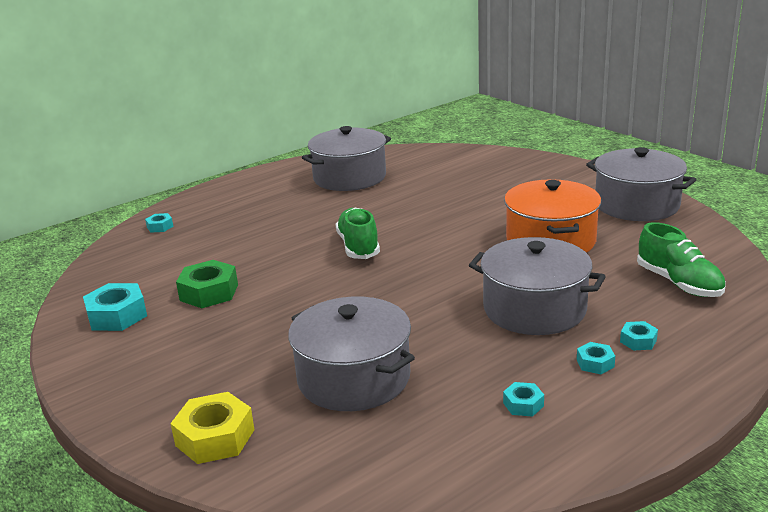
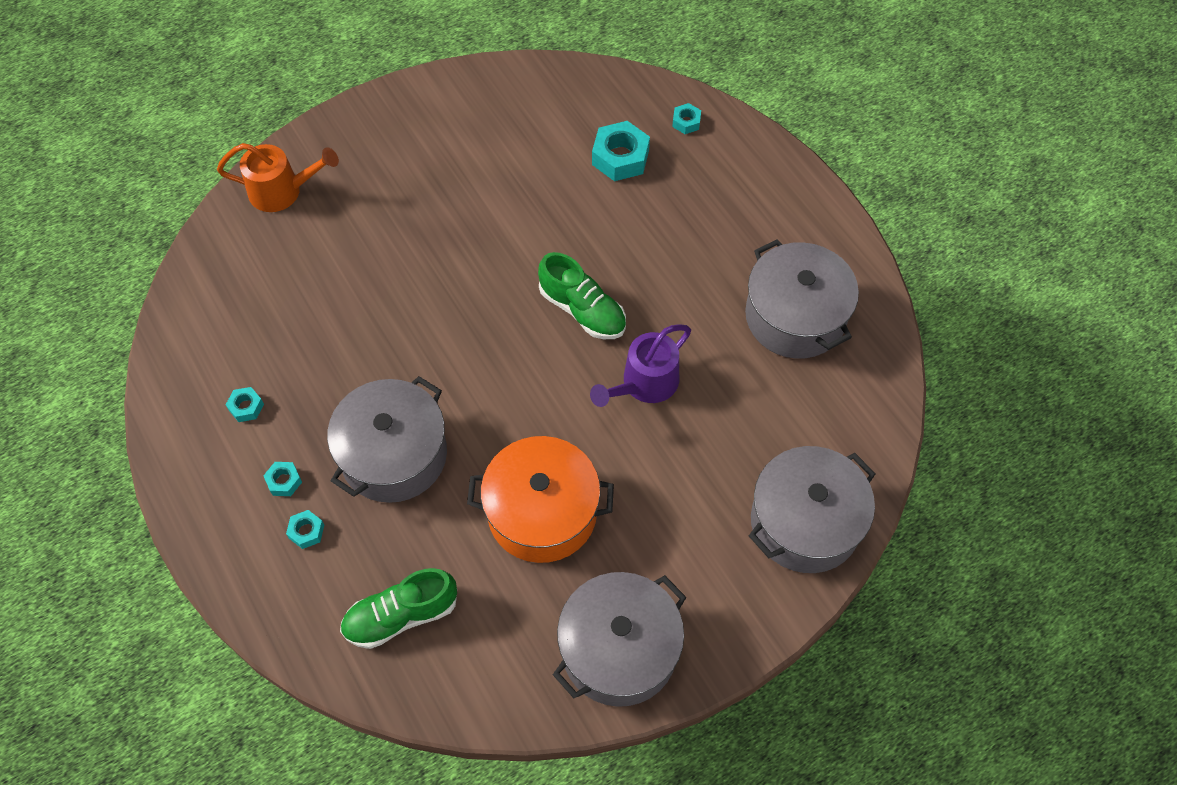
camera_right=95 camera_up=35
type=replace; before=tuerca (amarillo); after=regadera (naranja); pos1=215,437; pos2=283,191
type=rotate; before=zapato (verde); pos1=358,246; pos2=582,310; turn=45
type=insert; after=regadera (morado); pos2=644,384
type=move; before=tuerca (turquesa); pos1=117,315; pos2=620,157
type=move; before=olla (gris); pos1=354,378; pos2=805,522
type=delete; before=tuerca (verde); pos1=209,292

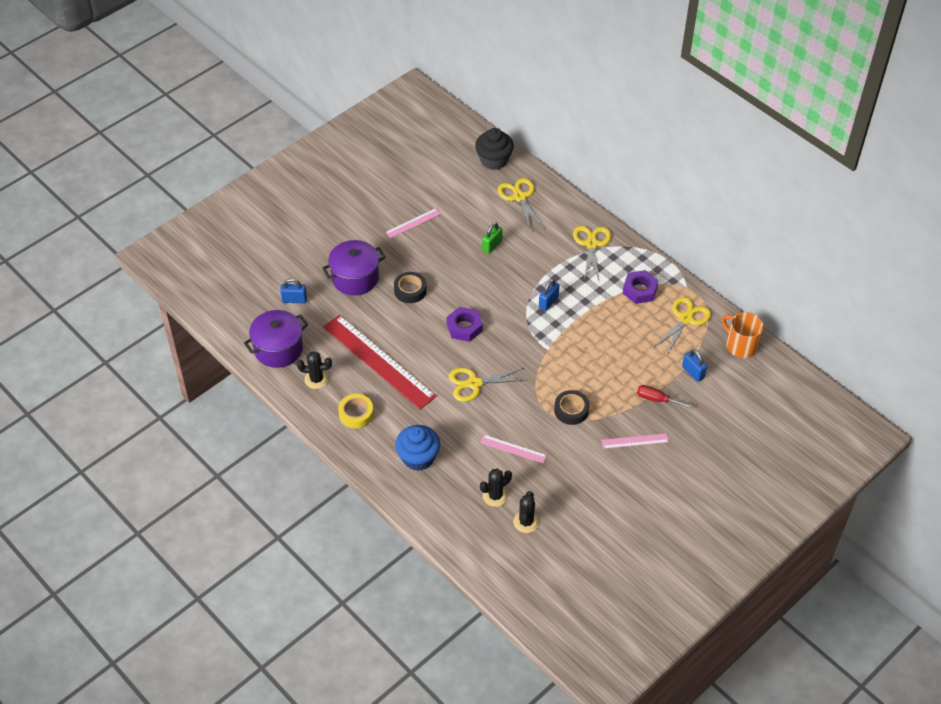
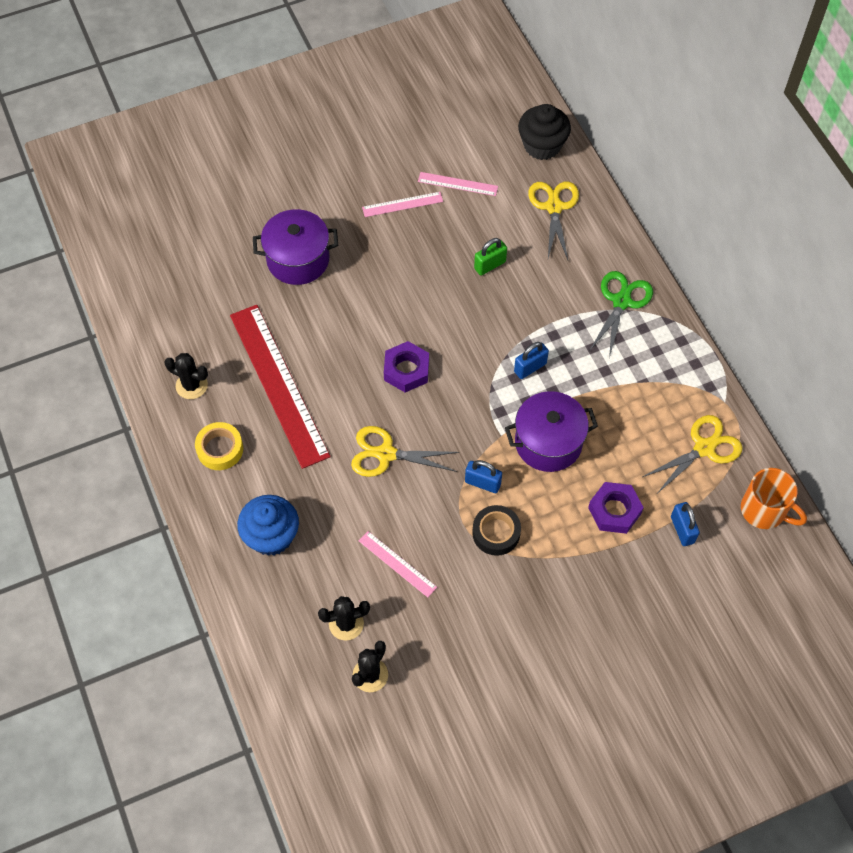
camera_right=20 camera_up=10
type=move; before=regla (rosa); pos1=635,441; pos2=457,184
type=move; before=candado (azul); pos1=294,300; pos2=482,483
type=move; before=olla (morado); pos1=278,349; pos2=548,442
type=move; before=tuerca (morado); pos1=640,290; pos2=614,510
type=recolor; before=tijeras (amarillo); after=tijeras (verde); pos1=591,244; pos2=621,301
type=rotate; before=taza (naranja); pos1=740,345; pos2=764,510; turn=150
type=delete; before=cinta adhesiva (negro); pos1=410,290
type=delete; before=destornillador (rojo); pos1=656,399

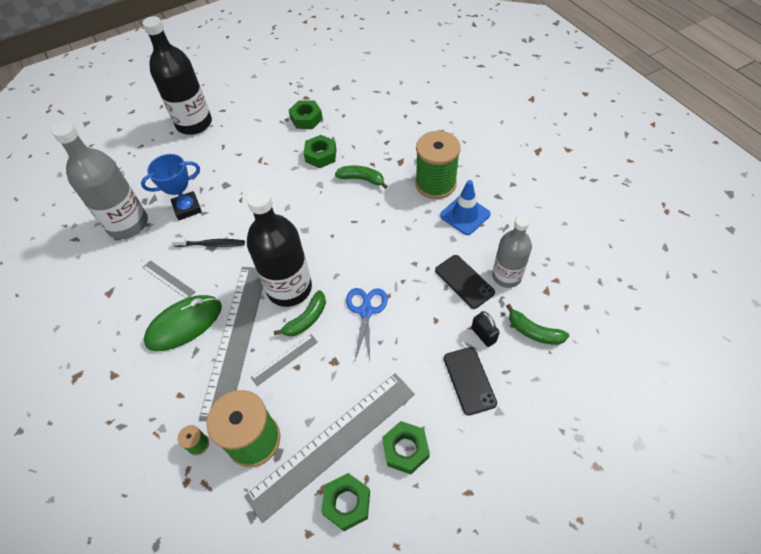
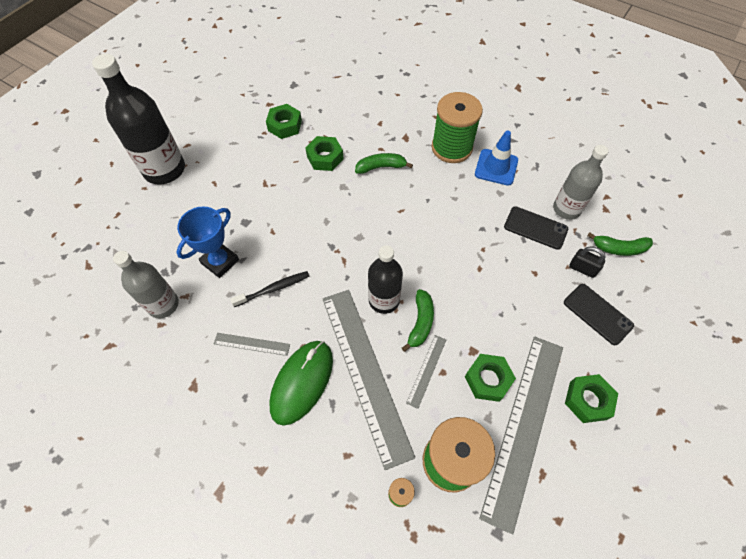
camera_right=-30 camera_up=5
type=resize; before=botella (gris); pos1=128,224; pos2=163,305; scale=0.64
type=resize; before=botella (negro); pos1=289,288; pos2=384,300; scale=0.64
type=move; before=tuerca (verde); pos1=347,503; pos2=488,380
type=delete; before=tijeras (azul); pos1=366,311

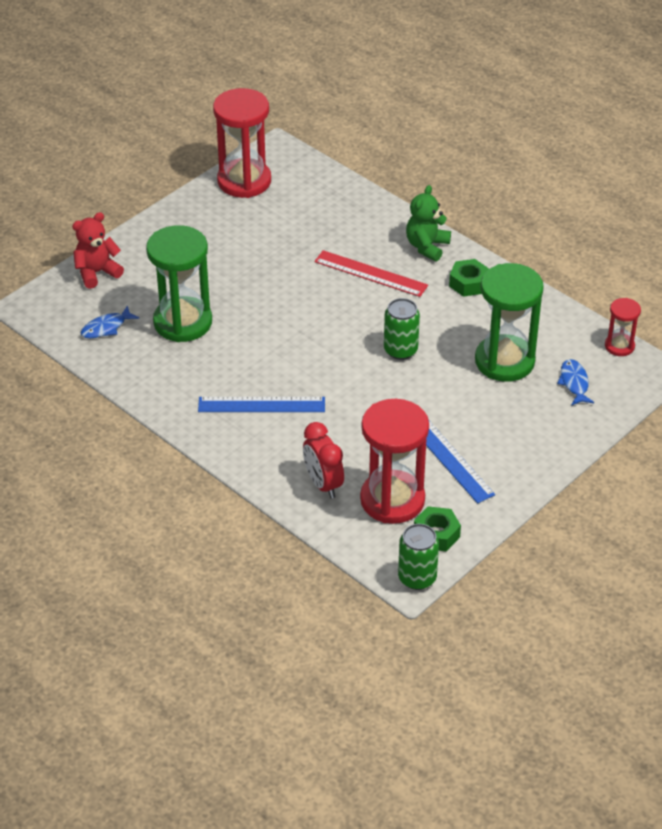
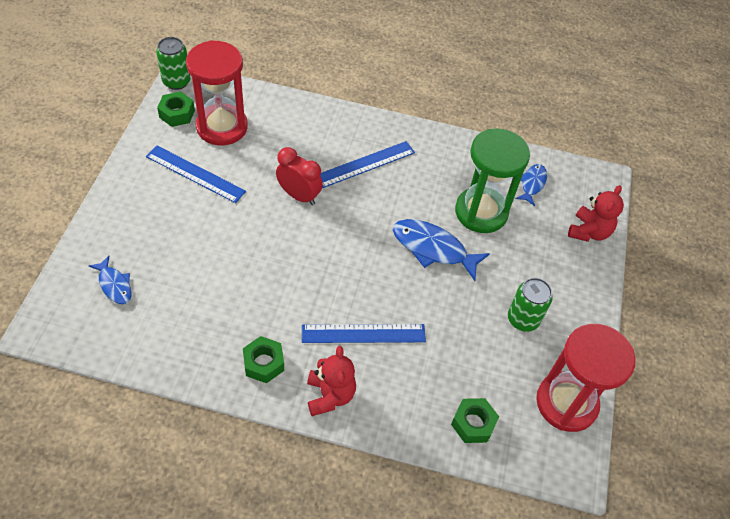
camera_right=145 camera_up=10
type=move; before=despertador (rojo); pos1=323,484; pos2=299,196
type=recolor; before=regla (rojo); after=regla (azul); pos1=370,274; pos2=363,333
type=recolor; before=osito (verde); after=osito (rojo); pos1=427,246; pos2=330,395
type=insert; after=pez (azul); pos2=433,249
type=insert; after=tuerca (verde); pos2=473,423
type=move; before=lata (verde); pos1=400,350; pos2=523,319
type=delete; before=reloj de arena (verde); pos1=504,361
type=delete; before=reloj de arena (rojo); pos1=619,346

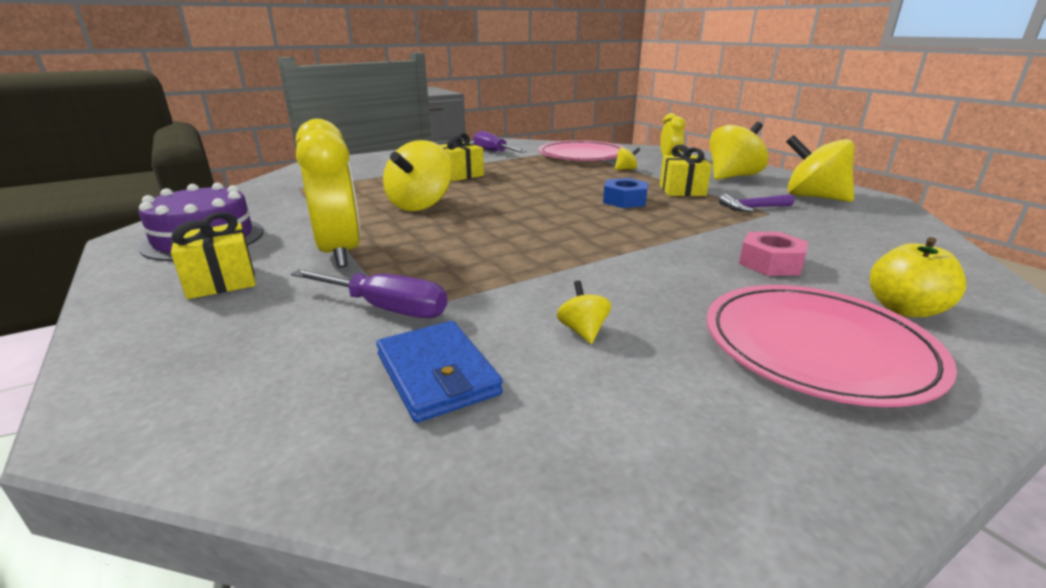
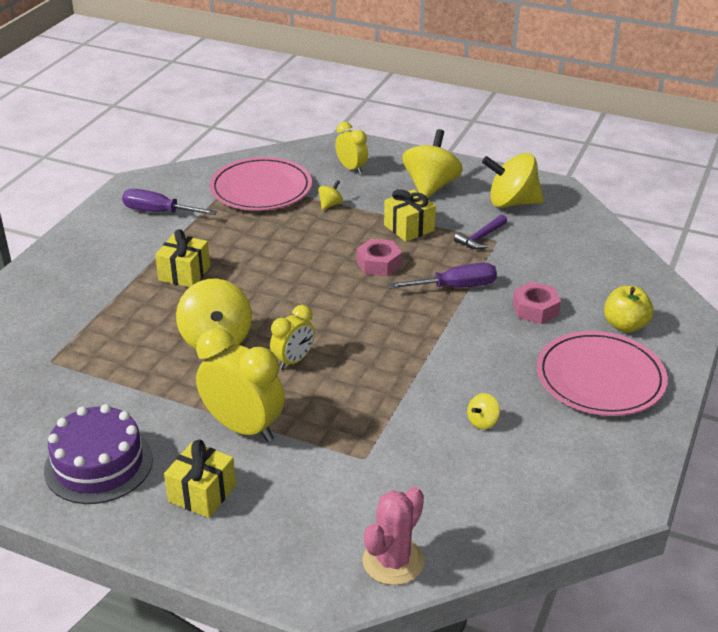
camera_right=-35 camera_up=10
type=insert; after=despertador (amarillo); pos2=293,361
type=recolor; before=tuerca (azul); after=tuerca (rosa); pos1=624,201; pos2=379,264
type=insert; after=cactus (rosa); pos2=393,561
type=move; before=destornillador (morado); pos1=386,308; pos2=455,287
type=rotate; before=peonza (amarillo); pos1=583,331; pos2=482,422; turn=-90
type=delete; before=cartera (azul); pos1=437,374

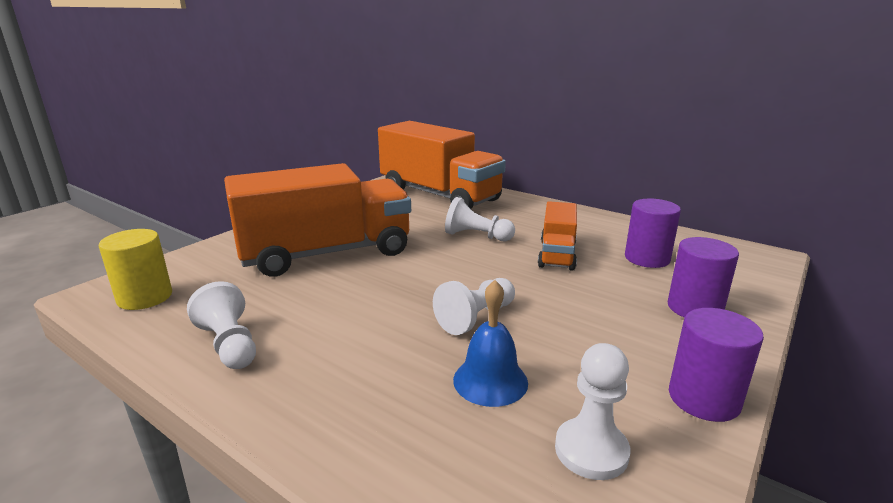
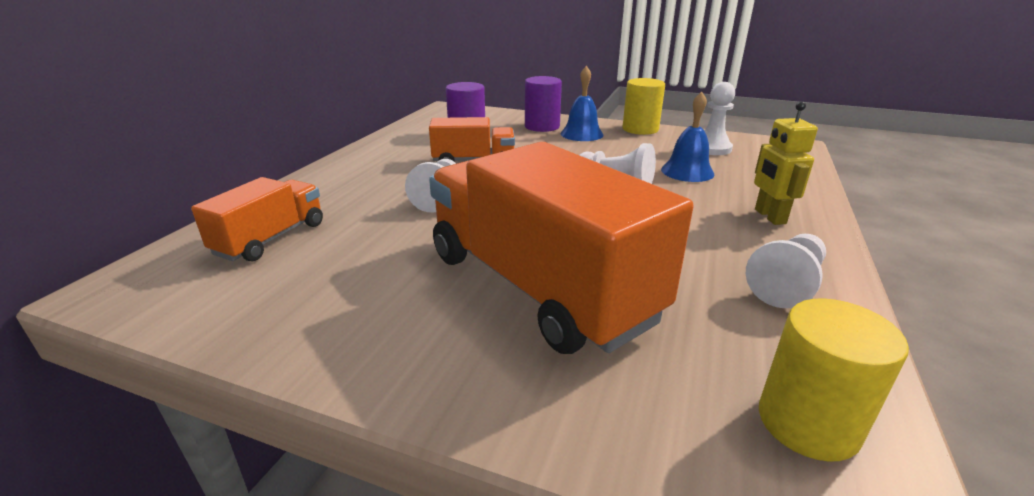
camera_right=-105 camera_up=5
type=resize; before=camión (naranja); pos1=439,195; pos2=271,239; scale=0.5
type=insert; after=campana (azul); pos2=581,134
type=recolor; before=cilindro (morado); after=cilindro (amarillo); pos1=704,398; pos2=640,129
type=insert; after=robot (amarillo); pos2=769,216

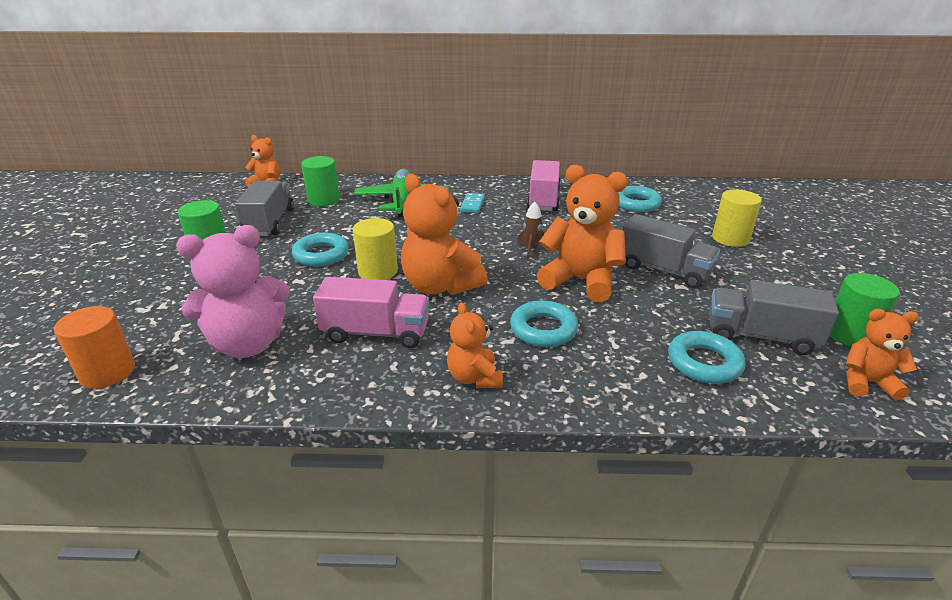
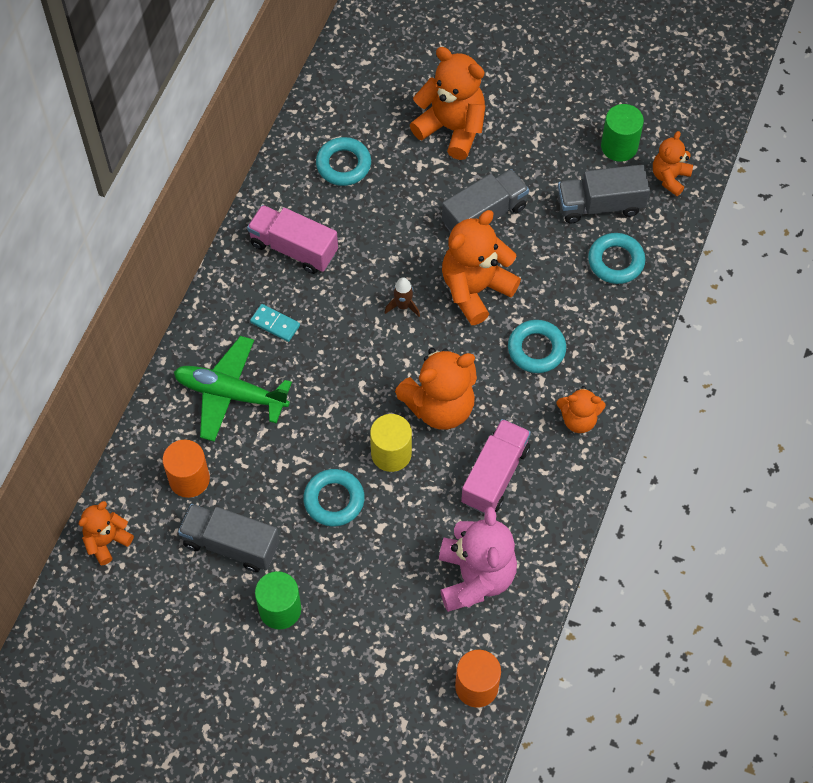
camera_right=-70 camera_up=30
type=recolor; before=cilindro (verde); after=cilindro (naranja); pos1=324,200; pos2=189,479
type=replace; before=cilindro (amarillo); after=osito (naranja); pos1=730,238; pos2=452,128
type=rotate; before=camión (gris); pos1=760,336; pos2=600,205; turn=45

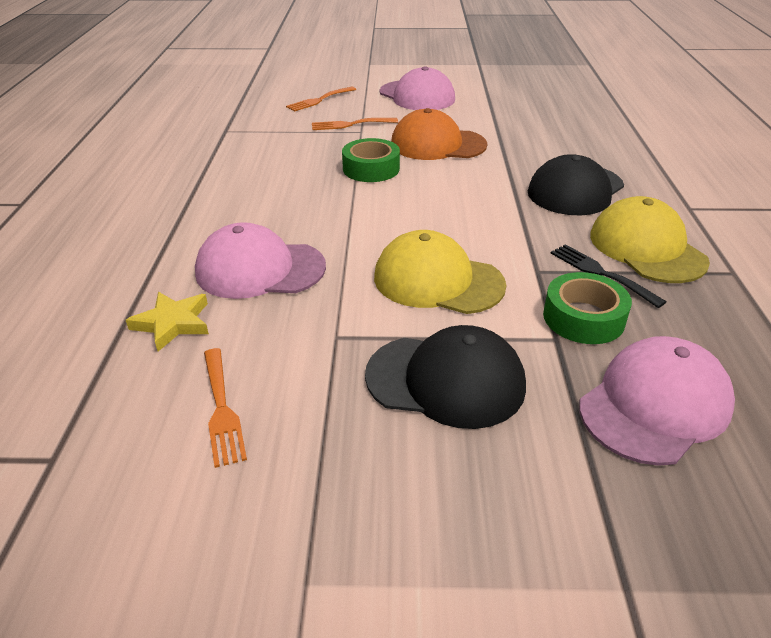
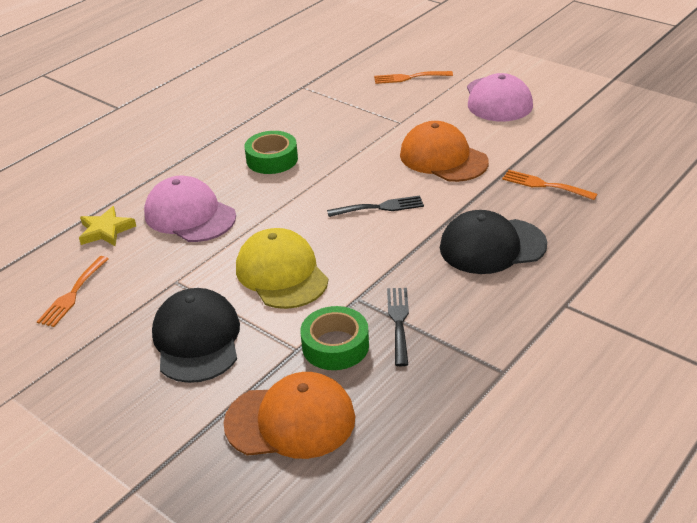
camera_right=40 camera_up=0
type=rotate; before=gorra (negro); pos1=446,380; pos2=197,339; turn=-150
type=recolor; before=gorra (rosa); after=gorra (naranja); pos1=655,405; pos2=291,420
type=move; before=cinta adhesiva (verde); pos1=371,169; pos2=272,159
type=insert; after=tenedor (negro); pos2=380,207
type=move; before=tenedor (naranja); pos1=350,124; pos2=544,185
type=delete; before=gorra (amarillo); pos1=646,248

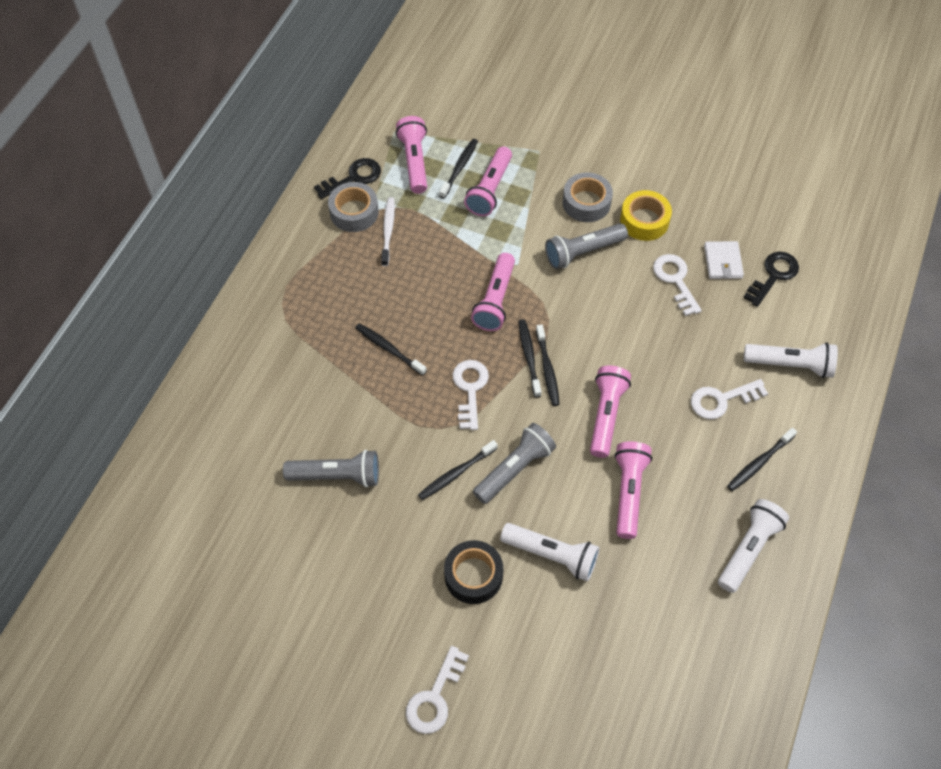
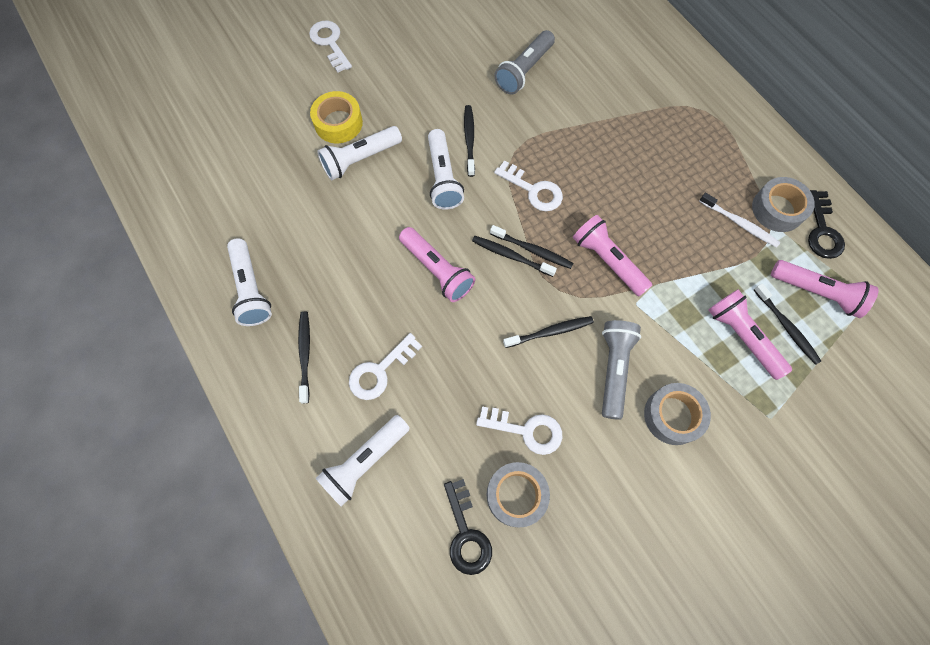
camera_right=125 camera_up=10
type=move; before=cinta adhesiva (amarillo); pos1=644,221; pos2=338,123
type=rotate; before=llave (blanco); pos1=721,400; pos2=380,371; turn=-150
type=recolor; before=lámpara de mano (gris); after=lámpara de mano (blanco); pos1=514,469; pos2=443,178
type=replace; before=cartera (blanco); after=cinta adhesiva (gris); pos1=723,262; pos2=516,495
type=move; before=cepillo de dientes (negro); pos1=389,349; pos2=550,332
type=delete; before=cinta adhesiva (negro); pos1=473,575
type=delete; before=lámpara de mano (rosa); pos1=628,492

